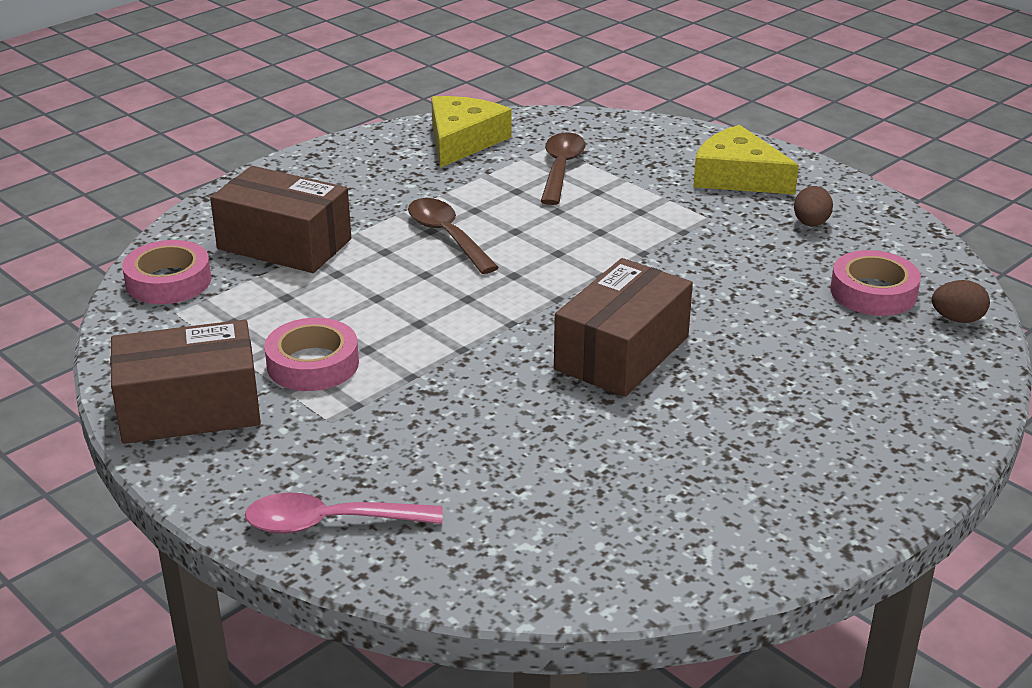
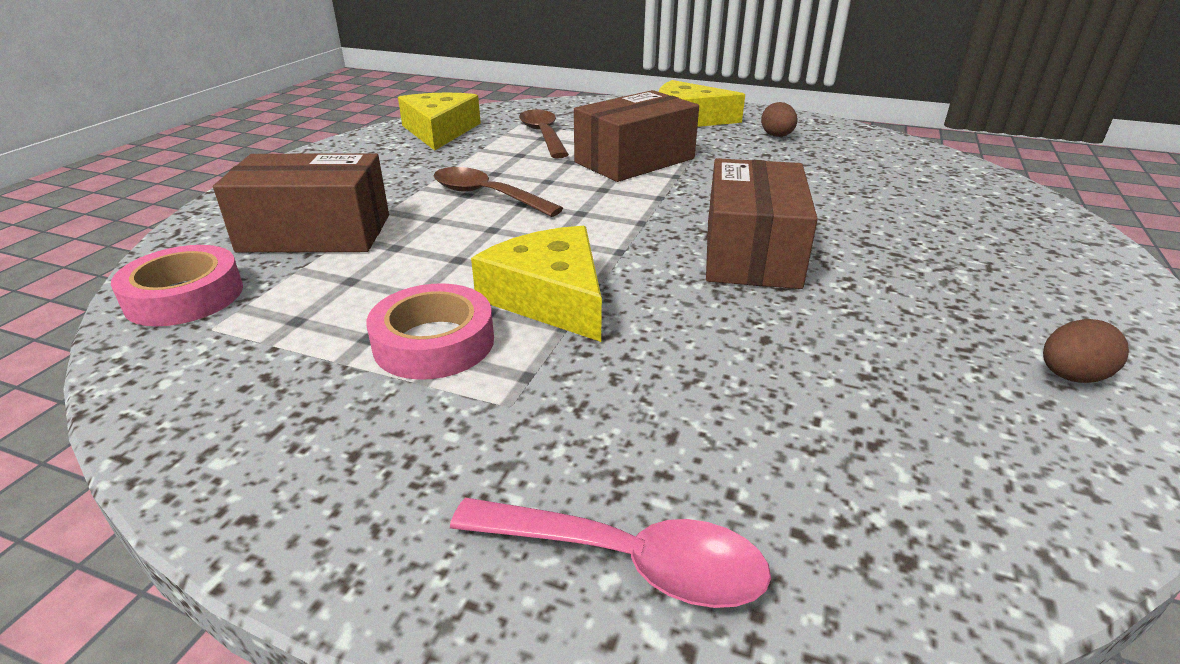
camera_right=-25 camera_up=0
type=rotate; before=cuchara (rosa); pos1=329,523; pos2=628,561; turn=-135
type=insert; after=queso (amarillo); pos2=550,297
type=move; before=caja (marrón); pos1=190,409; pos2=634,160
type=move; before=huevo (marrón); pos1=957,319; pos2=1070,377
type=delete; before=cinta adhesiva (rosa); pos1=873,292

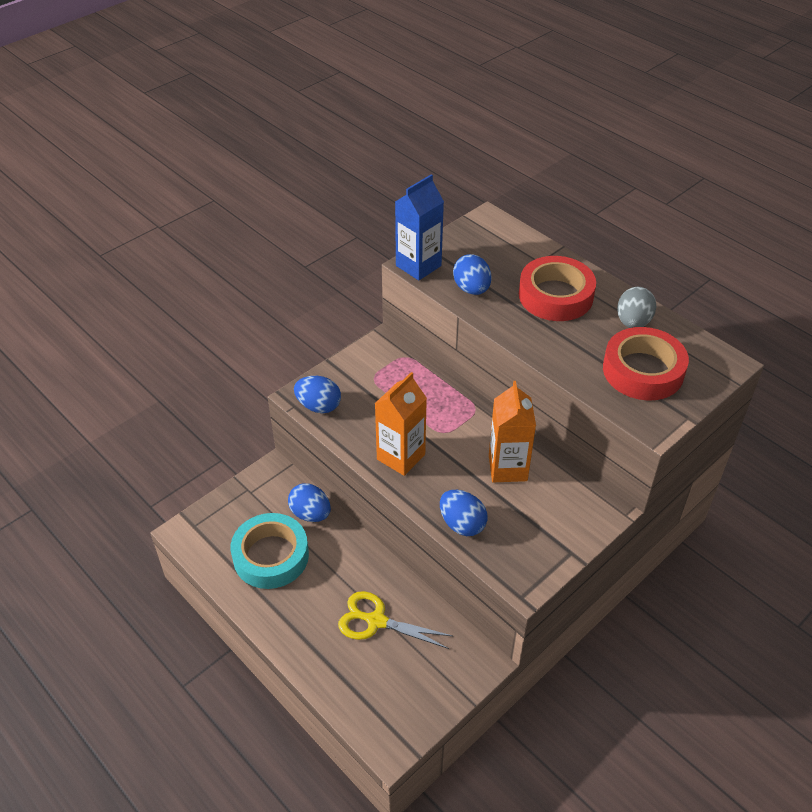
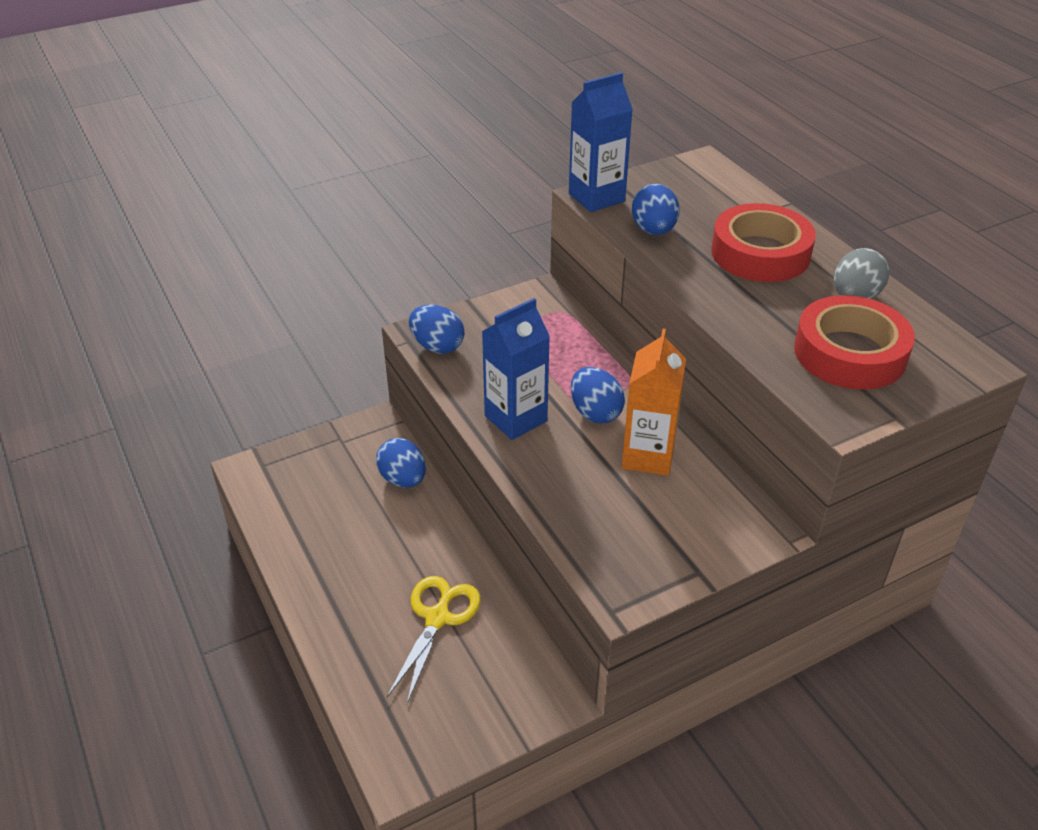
camera_right=15 camera_up=-5
type=rotate; before=tijeras (amarillo); pos1=376,621; pos2=437,618; turn=75
type=recolor; before=cartón de leche (naranja); after=cartón de leche (azul); pos1=401,457; pos2=515,418
type=move; before=huevo (azul); pos1=462,524; pos2=595,413
type=delete; before=cinta adhesiva (turquesa); pos1=271,556

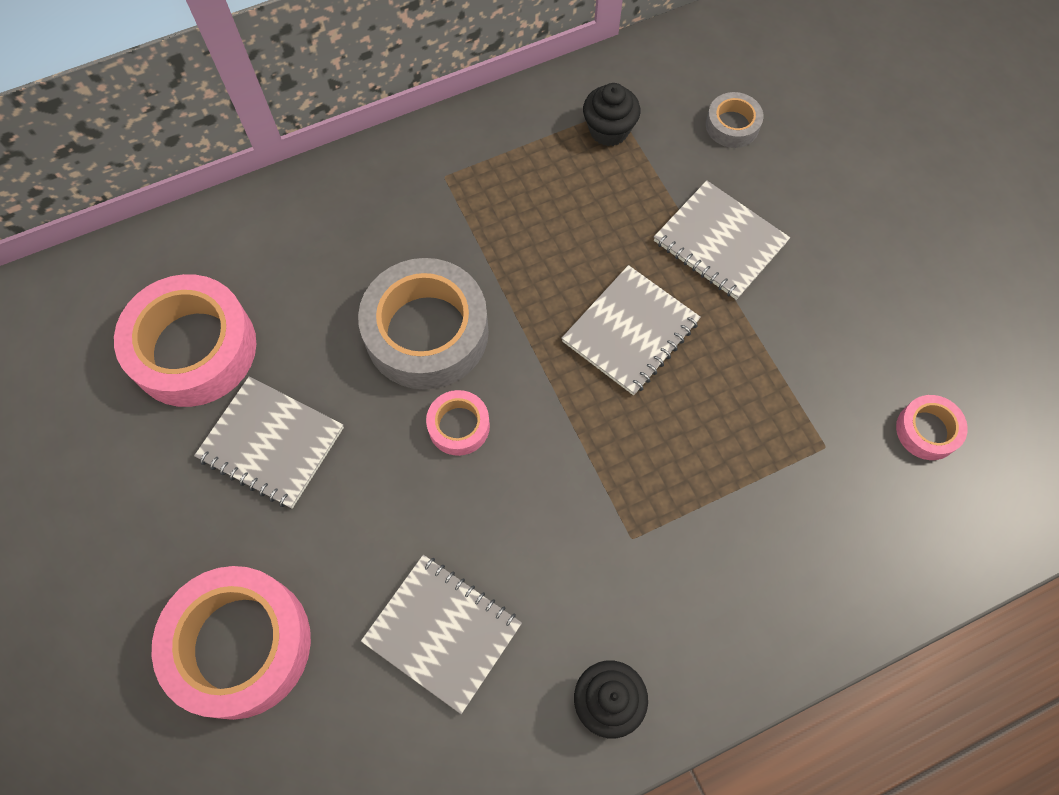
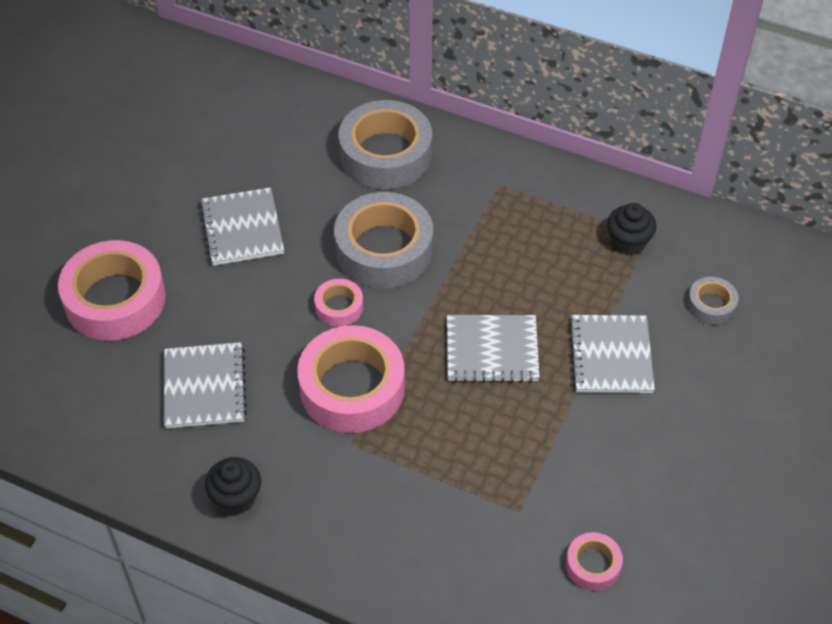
camera_right=50 camera_up=-15
type=move; before=cinta adhesiva (rosa); pos1=193,349; pos2=352,388
type=insert; after=cinta adhesiva (gris); pos2=385,154

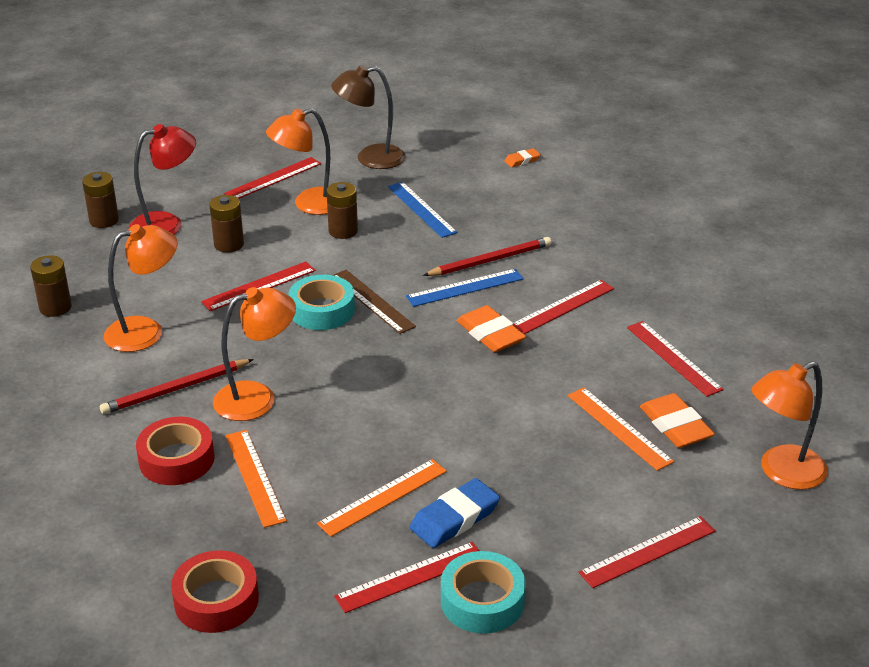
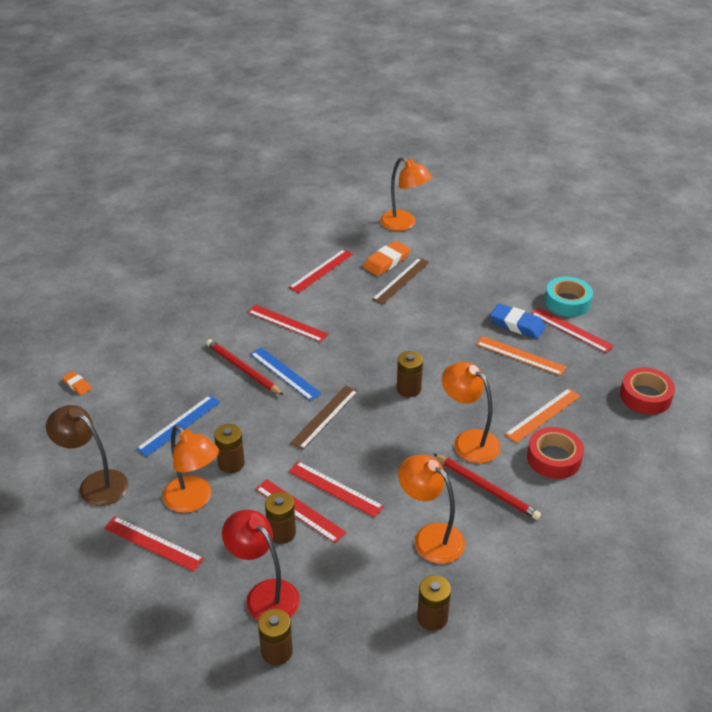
camera_right=-110 camera_up=5
type=rotate; before=lámpara (marrón); pos1=370,158; pos2=95,484; turn=150
type=move; before=regla (rojo); pos1=648,552; pos2=300,510
type=recolor; before=regla (naranja); after=regla (marrón); pos1=619,428; pos2=401,280
type=insert; after=pila (marrón); pos2=408,389
type=delete; before=cinta adhesiva (turquesa); pos1=322,310
type=delete; before=goma de borrar (naranja); pos1=490,334

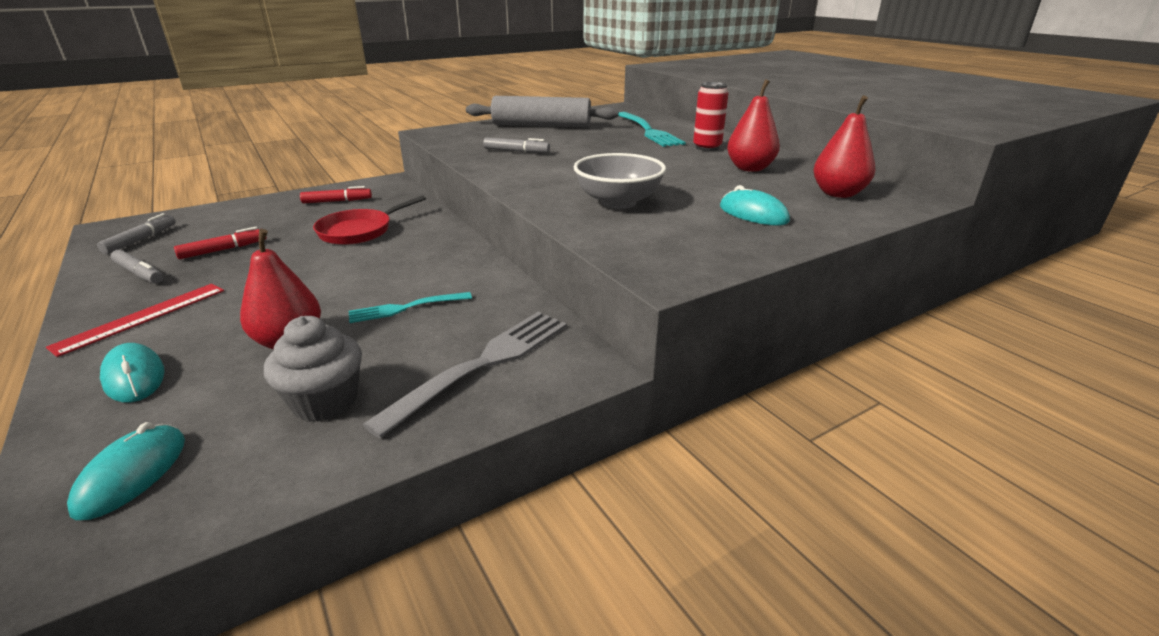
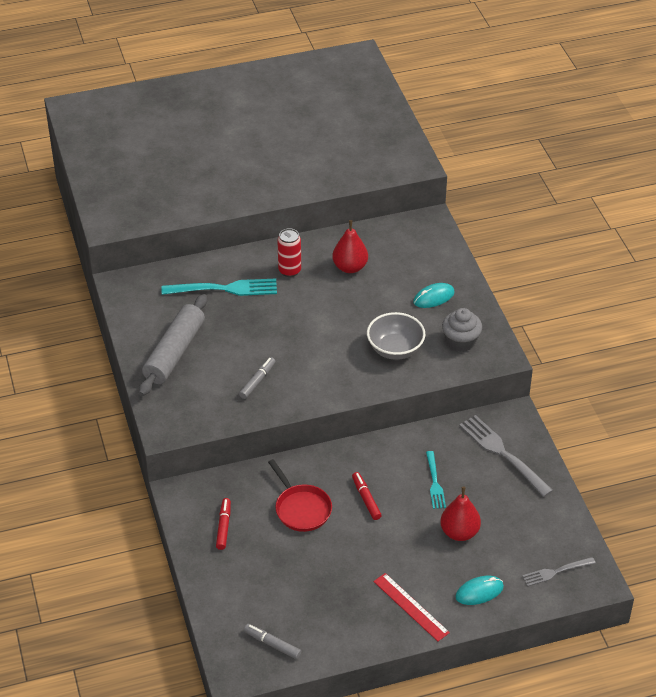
camera_right=-75 camera_up=15
type=move; before=rotulador (rojo); pos1=224,250; pos2=366,499
type=move; before=magdalena (gris); pos1=325,401; pos2=460,342
type=replace; before=ratón (turquesa); after=tenedor (gris); pos1=132,474; pos2=556,572
type=delete; before=rotulador (gris); pos1=140,273
type=delete; before=pera (rojo); pos1=838,194

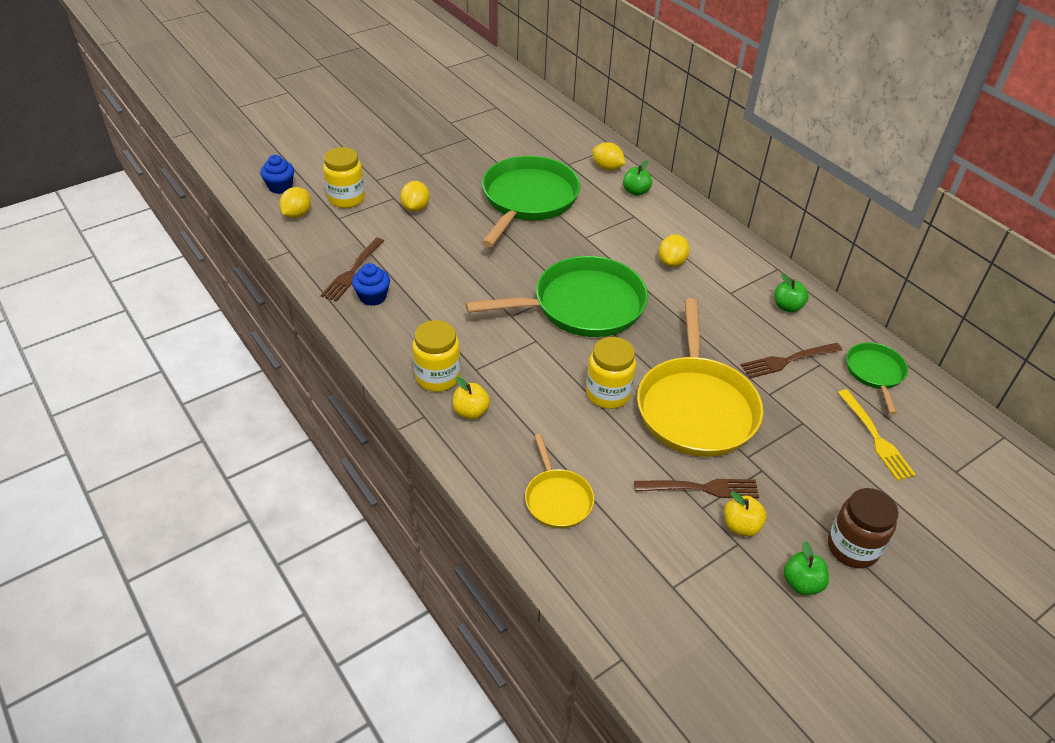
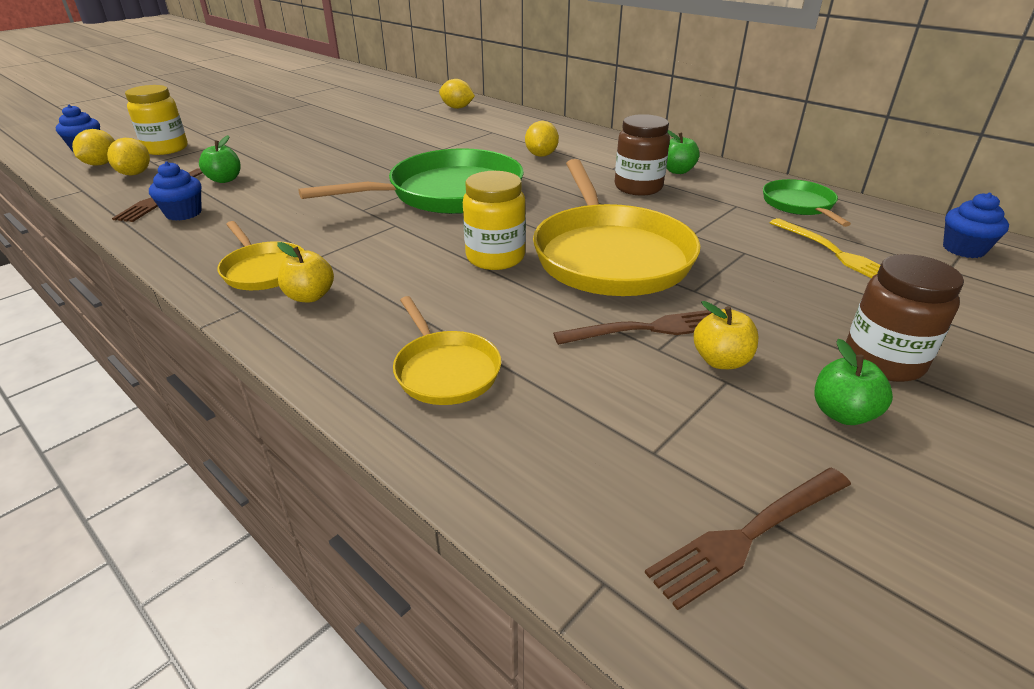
camera_right=-10 camera_up=-10
type=move; before=limón (amarillo); pos1=415,208; pos2=135,173
type=move; before=manzana (verde); pos1=635,191; pos2=225,179
type=replace; before=tarro (amarillo); after=sartén (amarillo); pos1=437,377; pos2=263,270
type=insert; after=tarro (marrón); pos2=638,187
type=move; before=tenedor (marrón); pos1=788,360; pos2=749,535
type=insert; after=magdalena (azul); pos2=963,249
type=delete; before=sartén (verde); pos1=528,199

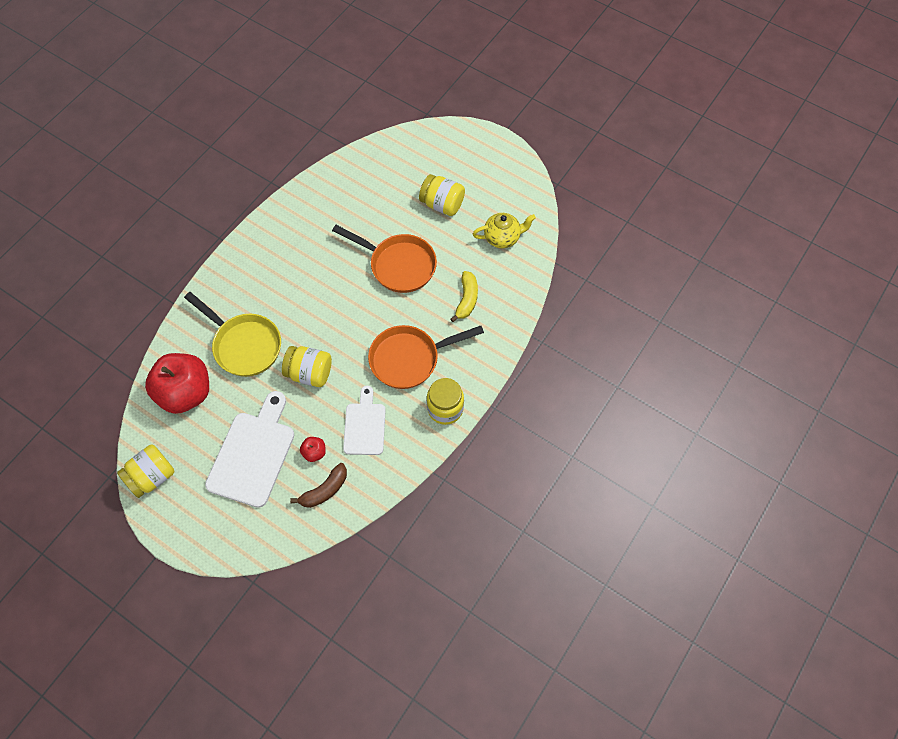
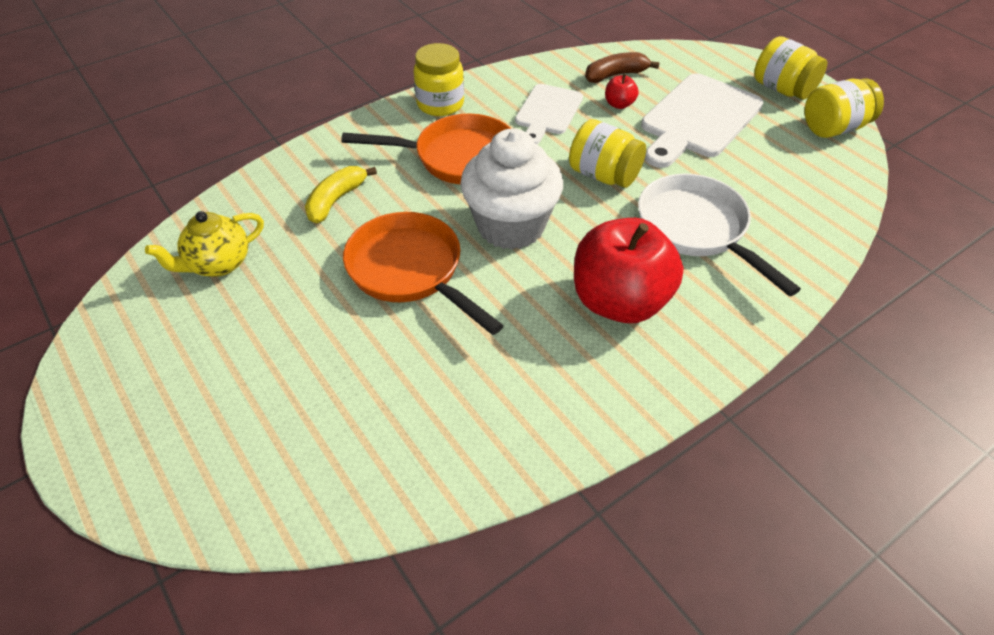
camera_right=-160 camera_up=-15
type=rotate; before=tetera (amarillo); pos1=502,238; pos2=218,264; turn=-45
type=insert; after=magdalena (blanco); pos2=511,226
type=move; before=manzana (rojo); pos1=185,393; pos2=619,302
type=recolor; before=sartén (amarillo); after=sartén (blanco); pos1=244,345; pos2=697,230
type=move; before=tarro (amarillo); pos1=442,204; pos2=782,89

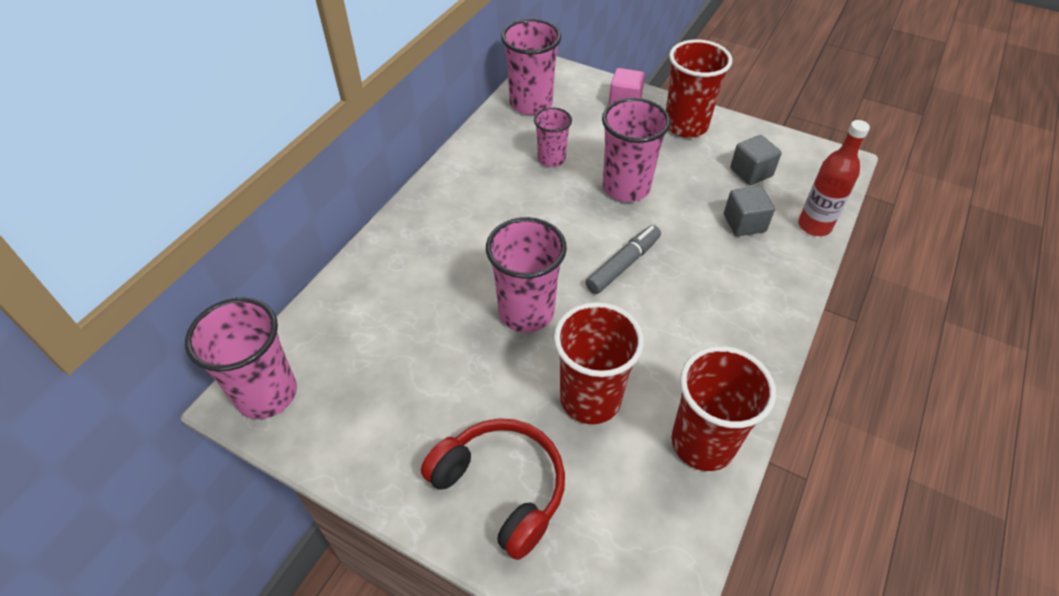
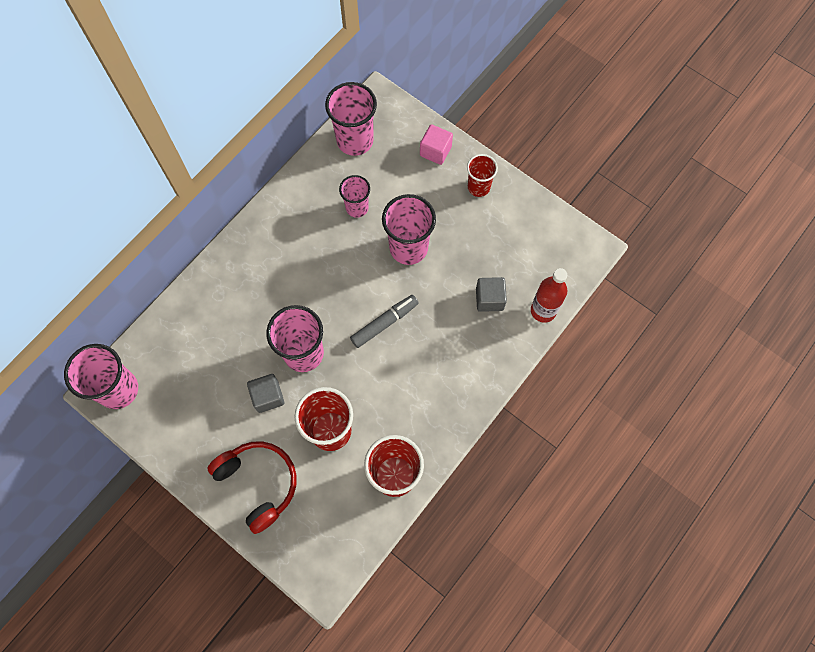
camera_right=10 camera_up=20
type=move; before=cubo (gris); pos1=751,172; pos2=268,396
type=resize; before=vaso (rojo); pos1=685,125; pos2=478,187; scale=0.6

